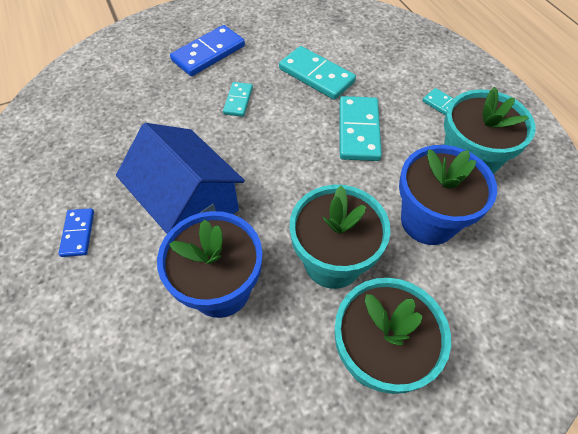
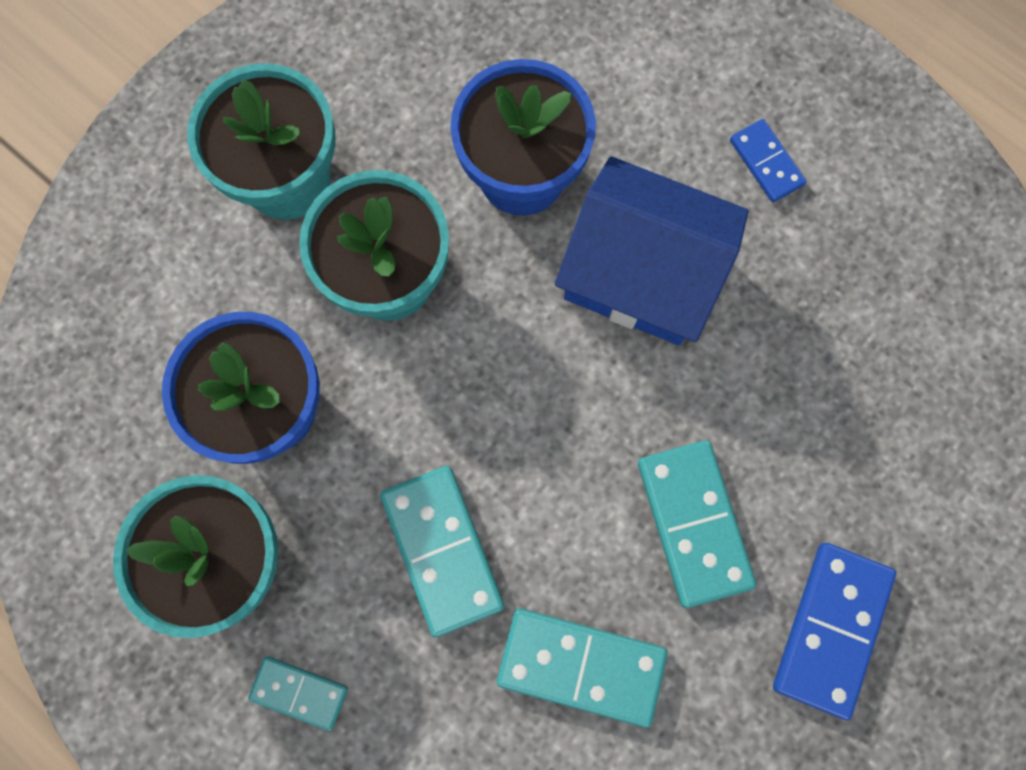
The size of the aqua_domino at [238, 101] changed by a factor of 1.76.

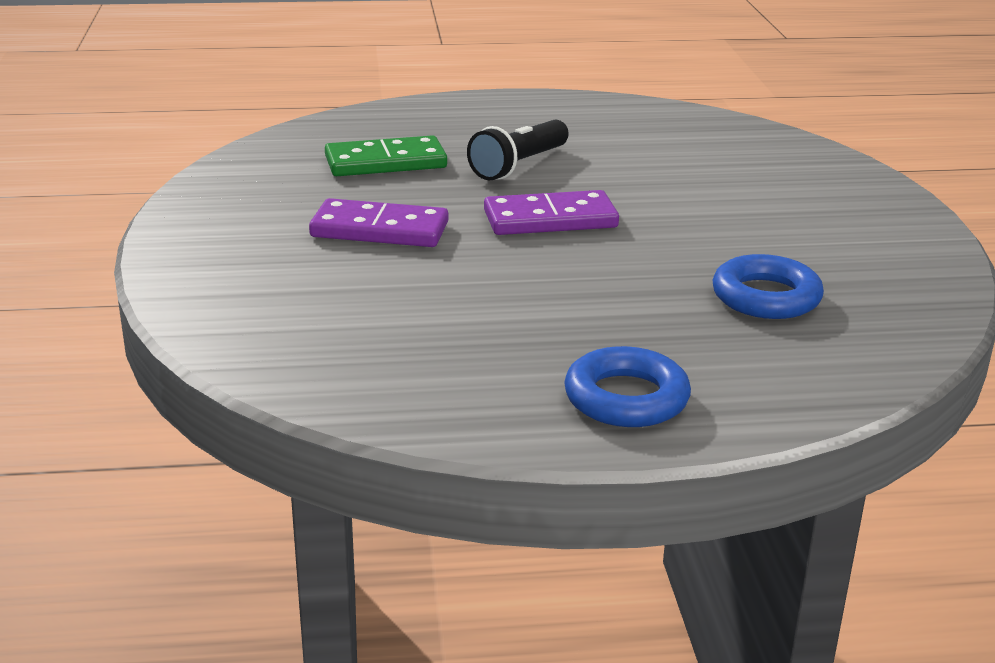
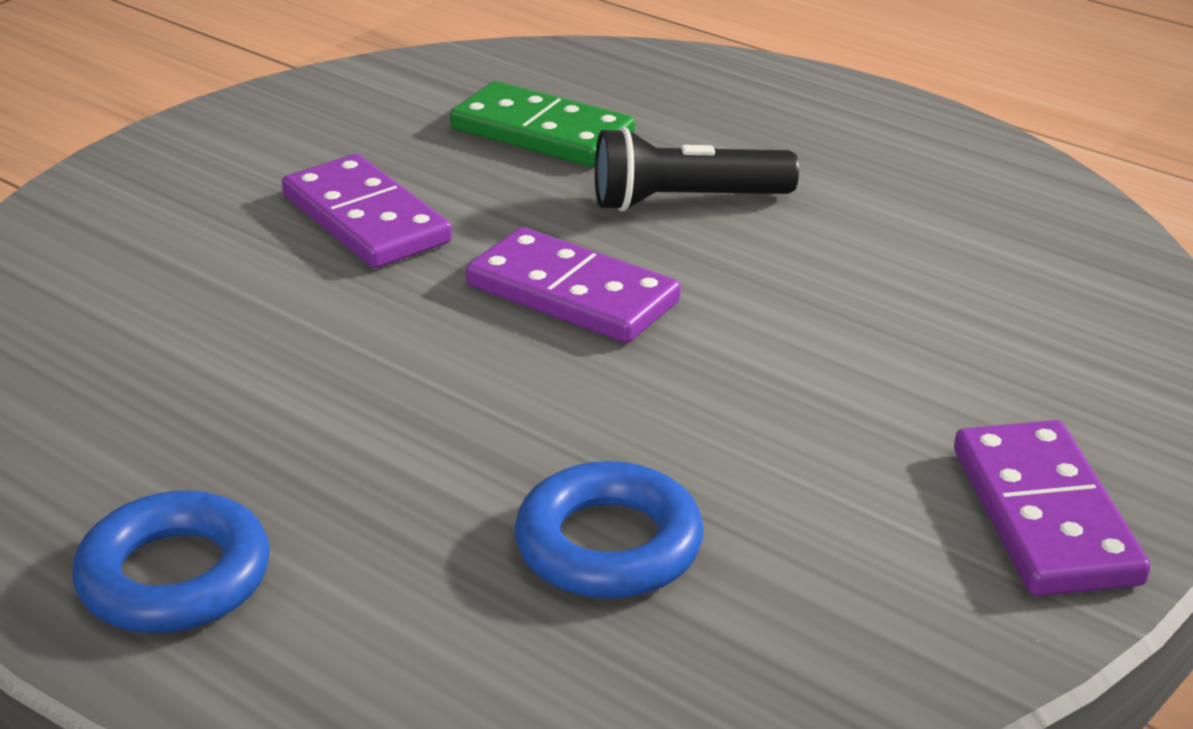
The second view gained the violet_domino at [1044, 515].

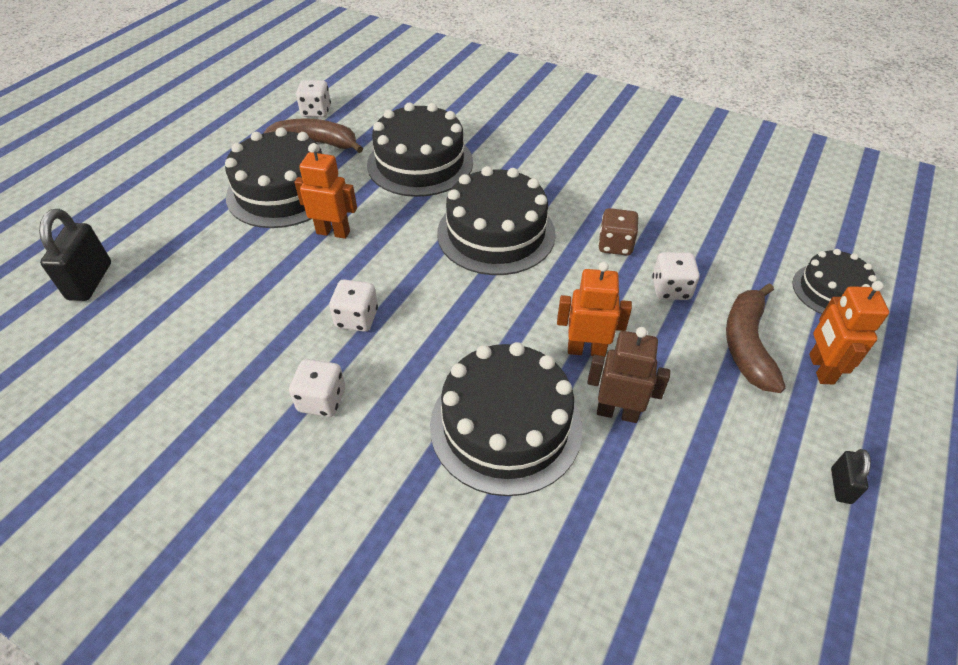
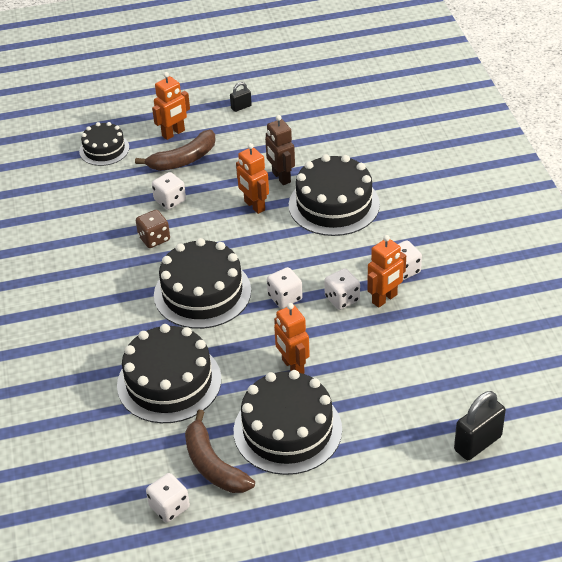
The second view gained the pure_white_die at [285, 297].
The second view gained the orange_robot at [384, 299].

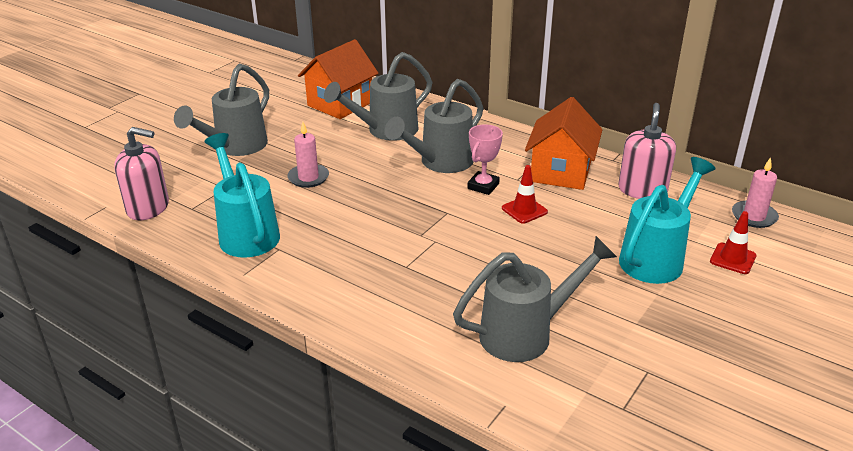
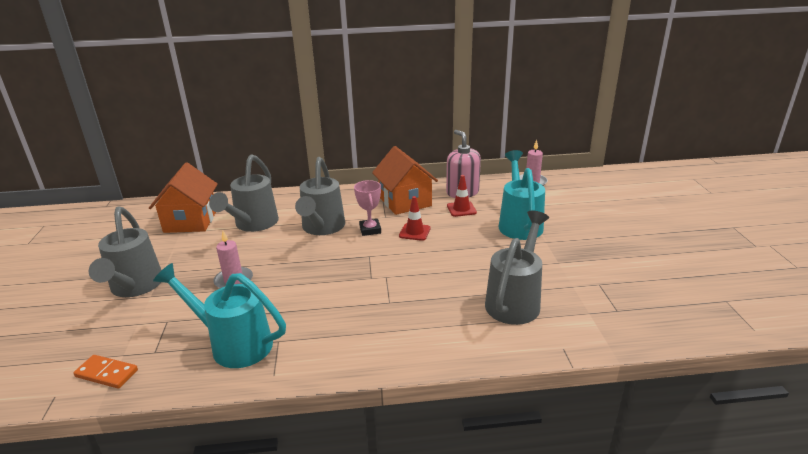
The scarlet_safety_cone ended up elsewhere, having gone from [733, 259] to [461, 209].
Where the pink_soap_dispenser stood at [148, 208], the orange_domino came to stand at [107, 373].

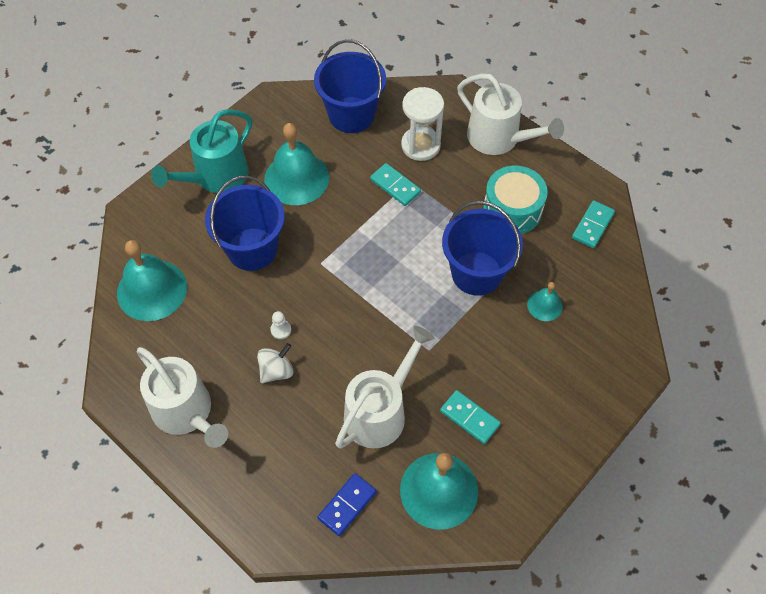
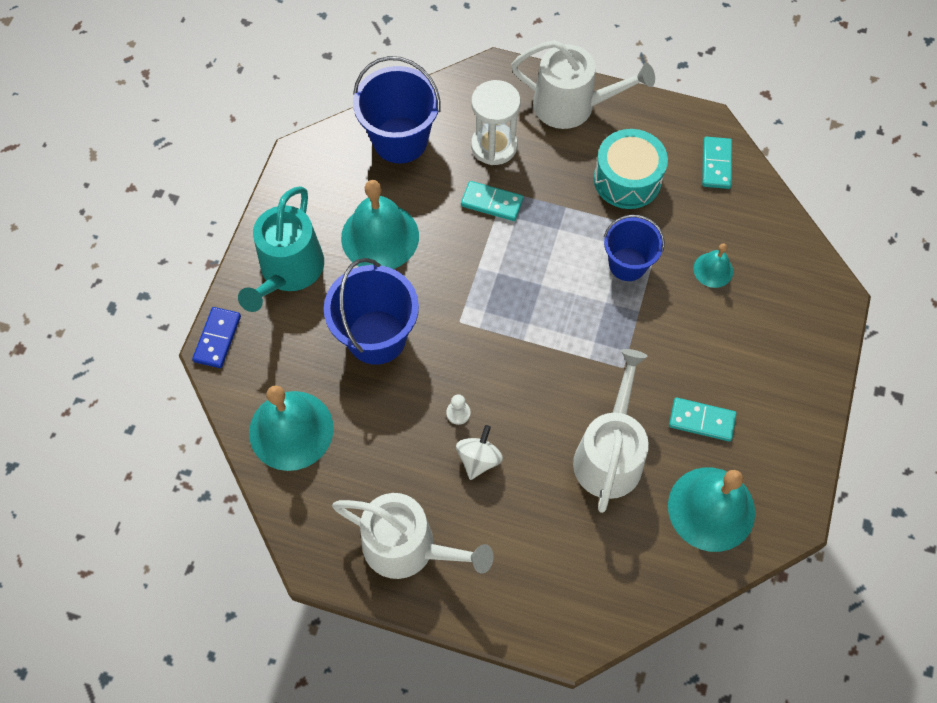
The blue_domino ended up elsewhere, having gone from [347, 505] to [217, 338].
The size of the blue_sand_bucket at [476, 273] changed by a factor of 0.65.

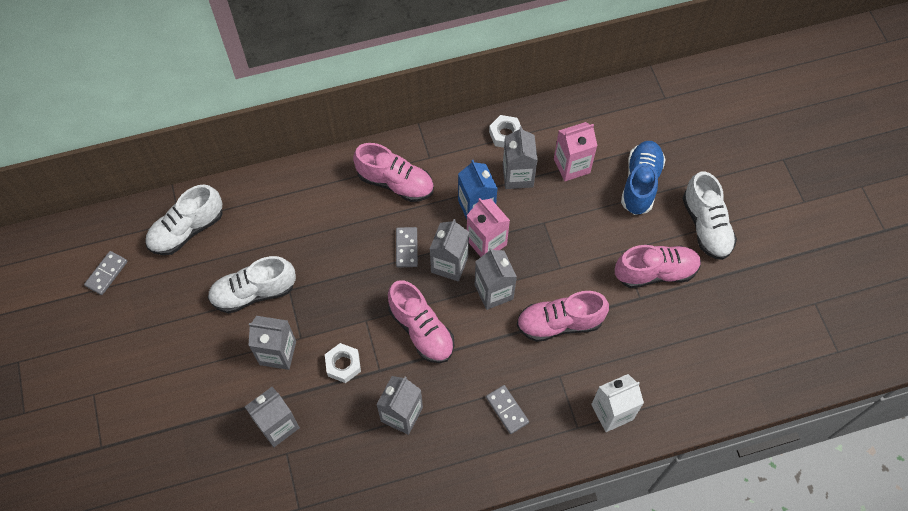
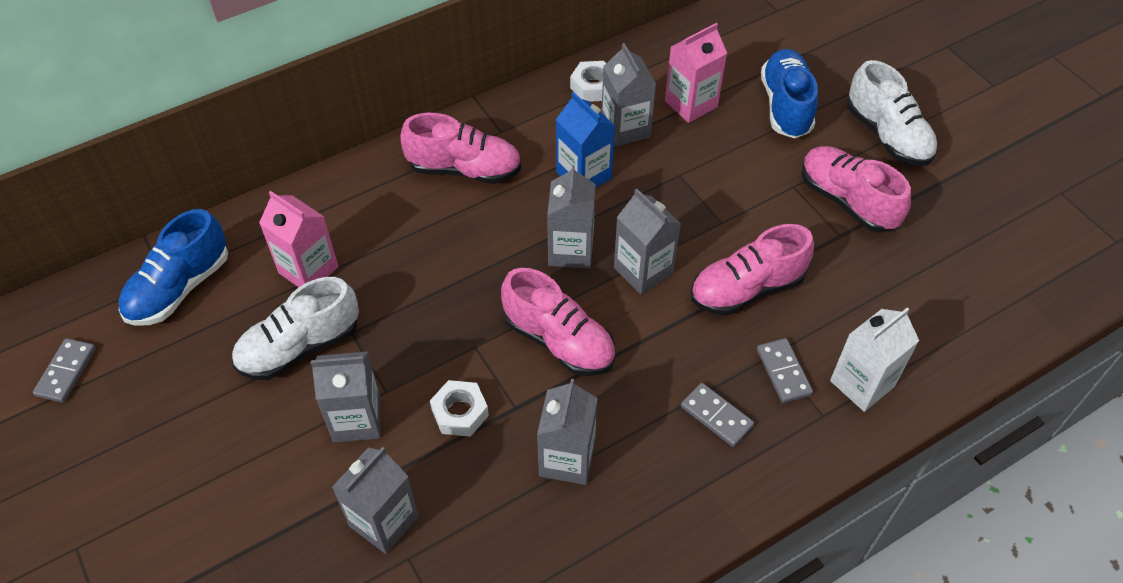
The ash-grey_domino ended up elsewhere, having gone from [406, 248] to [783, 372].
The pink_milk_carton ended up elsewhere, having gone from [486, 242] to [308, 270].
What was the pure_white_shoe at [187, 230] turned into the blue_shoe at [179, 288].
The pink_shoe at [655, 272] ended up facing another way, 105 degrees counterclockwise from before.

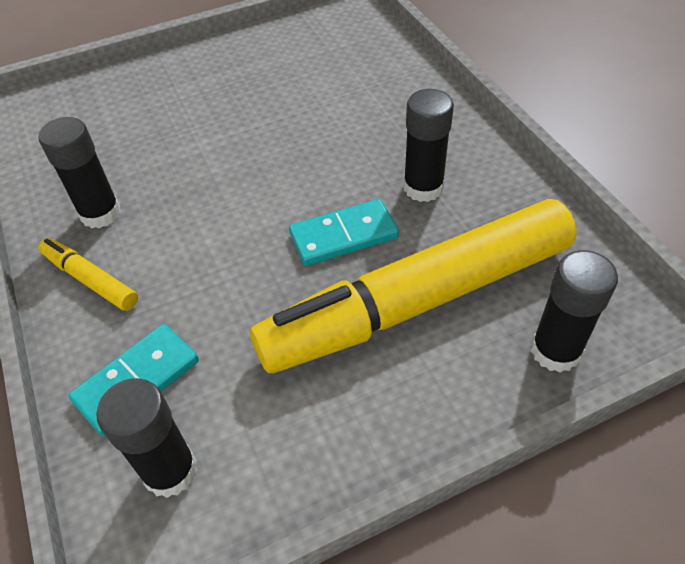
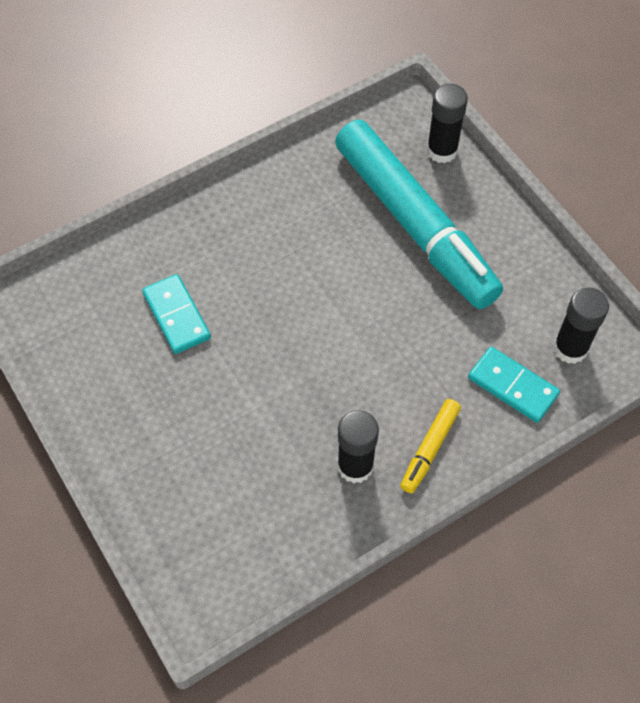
The second view lost the jet-black_glue at [423, 188].
The aqua_domino ended up elsewhere, having gone from [343, 235] to [176, 316].
What was the golden_marker_pen at [418, 301] turned into the aqua_marker_pen at [415, 224].

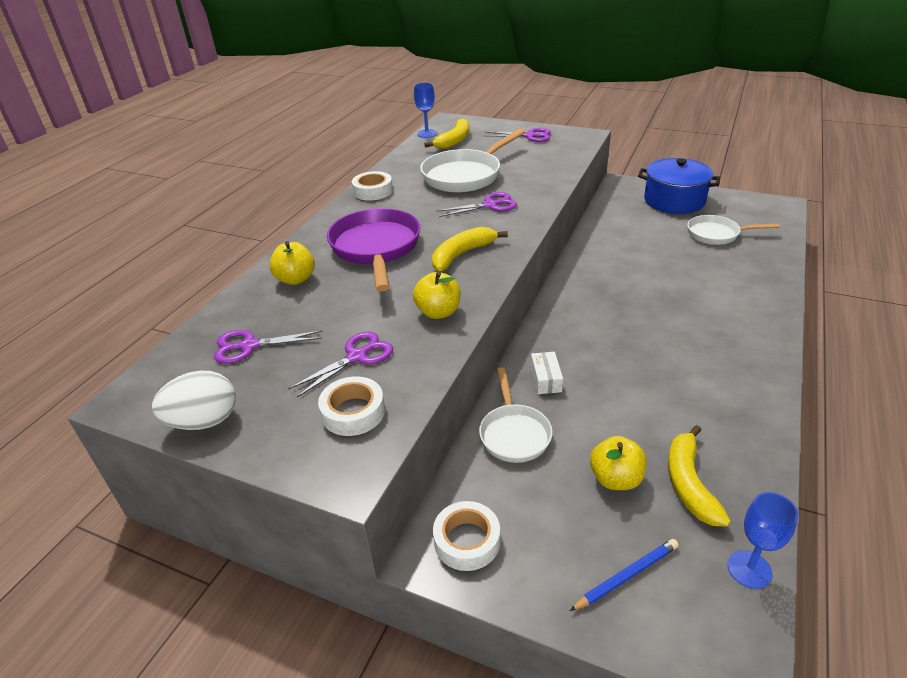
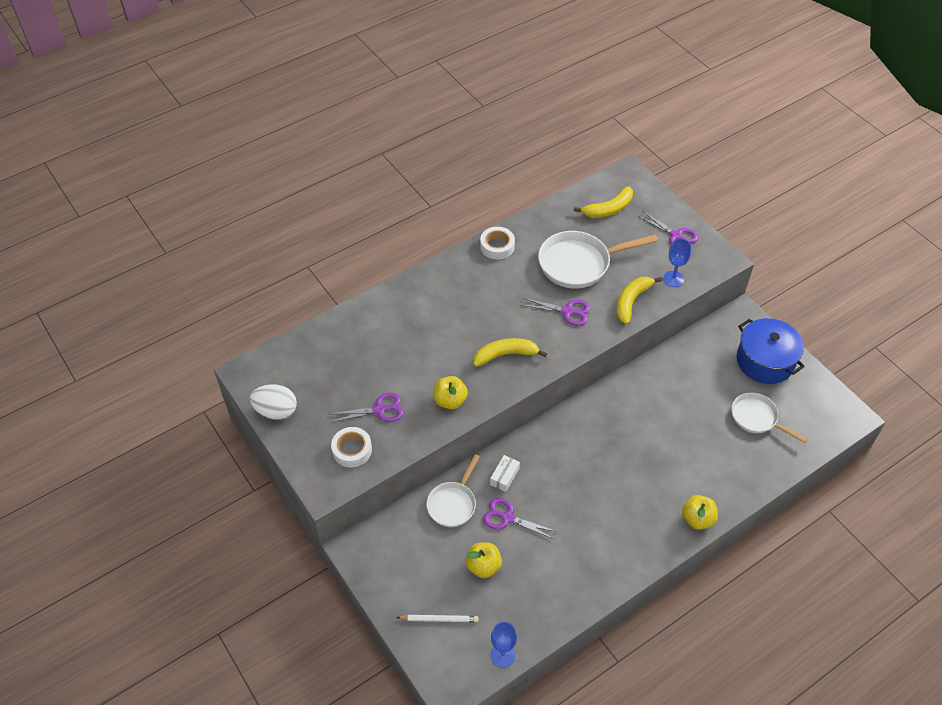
The second view lost the violet_pan at [376, 248].
The second view lost the pure_white_sticky_tape at [467, 541].
The violet_shears ended up elsewhere, having gone from [249, 346] to [507, 518].
The golden_apple_fruit ended up elsewhere, having gone from [296, 279] to [697, 519].
The blue_goblet ended up elsewhere, having gone from [427, 134] to [673, 279].
The golden_banana_fruit ended up elsewhere, having gone from [689, 483] to [631, 301].
What was the blue_pencil at [626, 576] turned into the pure_white_pencil at [439, 619].

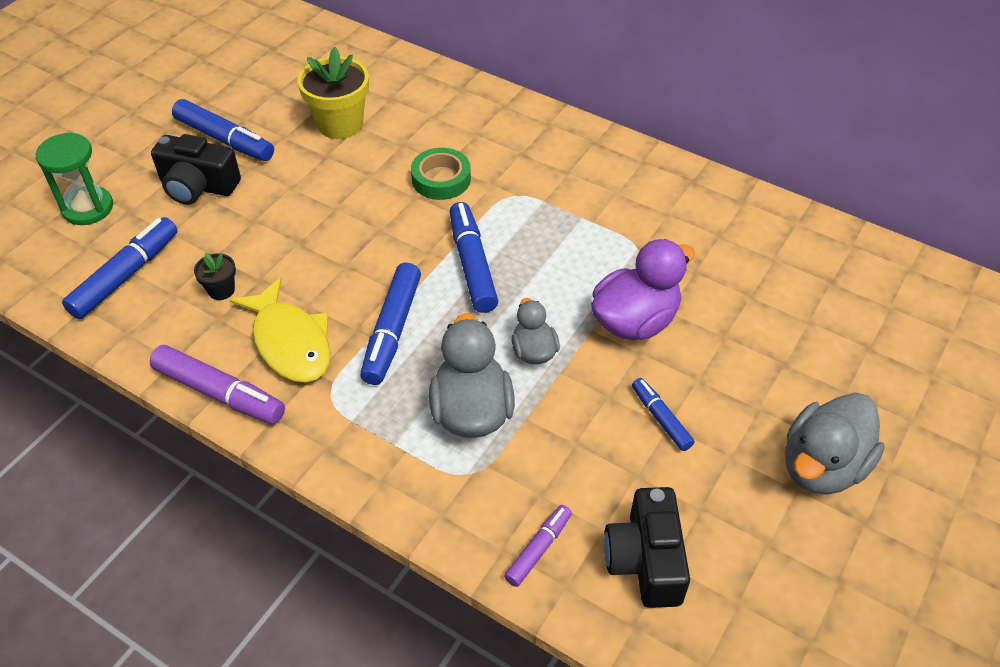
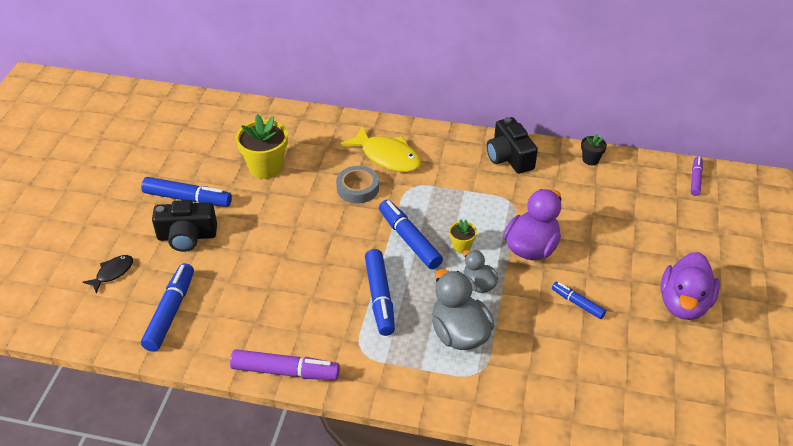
The second view gained the golden_plant_pot at [461, 246].
The jet-black_plant_pot ended up elsewhere, having gone from [221, 290] to [590, 159].
The golden_toy_fish ended up elsewhere, having gone from [290, 342] to [387, 156].
The violet_marker_pen ended up elsewhere, having gone from [538, 549] to [695, 179].
The jet-black_photo_camera ended up elsewhere, having gone from [645, 560] to [509, 157].
Where the green_sandglass stood at [88, 208], the jet-black_toy_fish came to stand at [112, 273].
What was the green_sticky_tape at [441, 179] turned into the ash-grey_sticky_tape at [357, 188].
What was the ash-grey_duck at [822, 466] turned into the violet_duck at [684, 304].

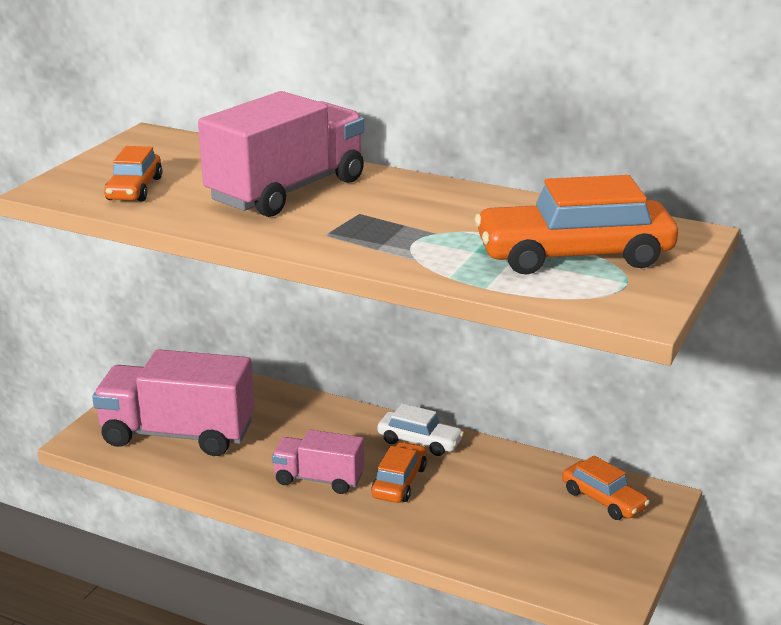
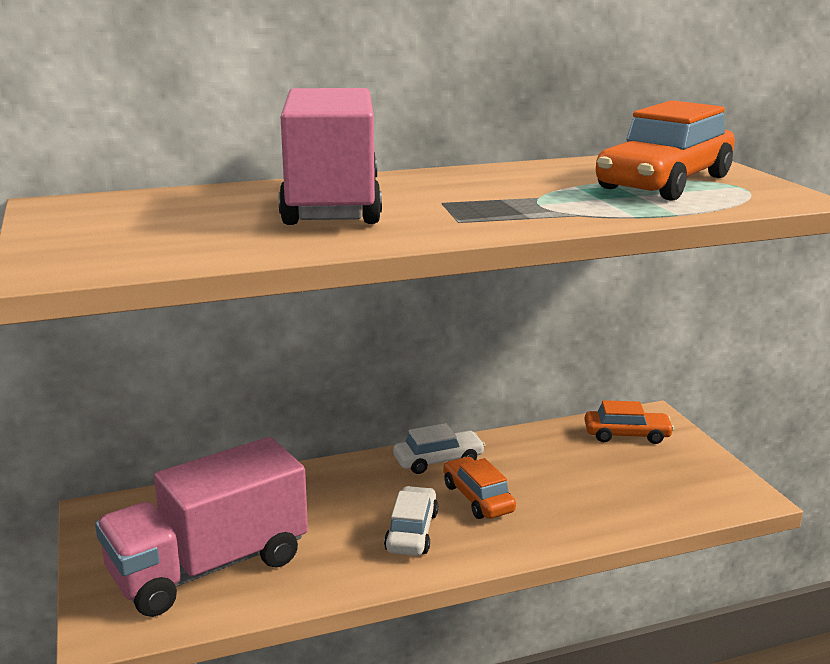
The second view lost the orange_car at [134, 189].
Where the pink_truck stood at [319, 479], the pure_white_car came to stand at [411, 532].

